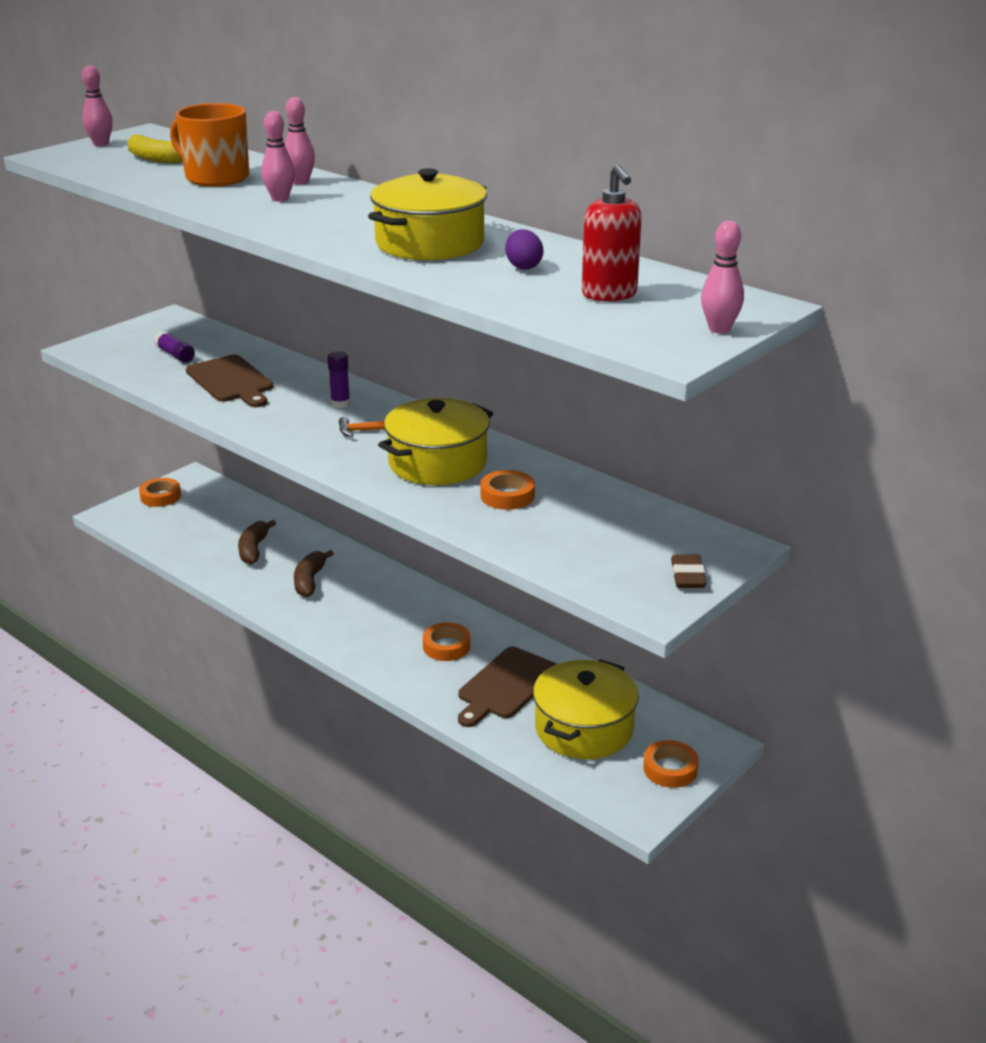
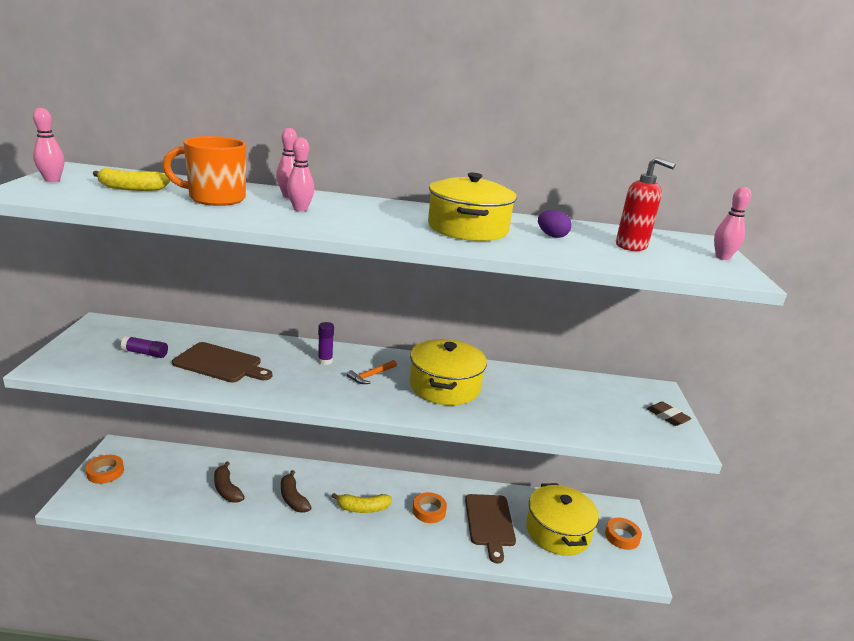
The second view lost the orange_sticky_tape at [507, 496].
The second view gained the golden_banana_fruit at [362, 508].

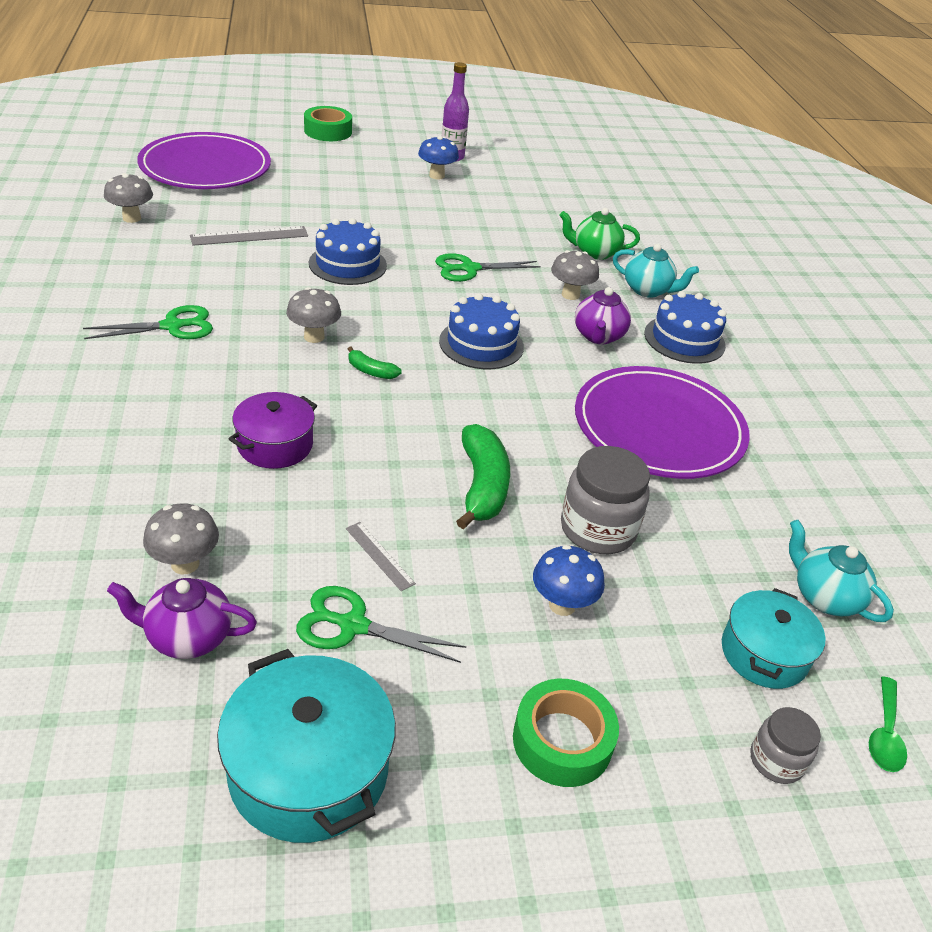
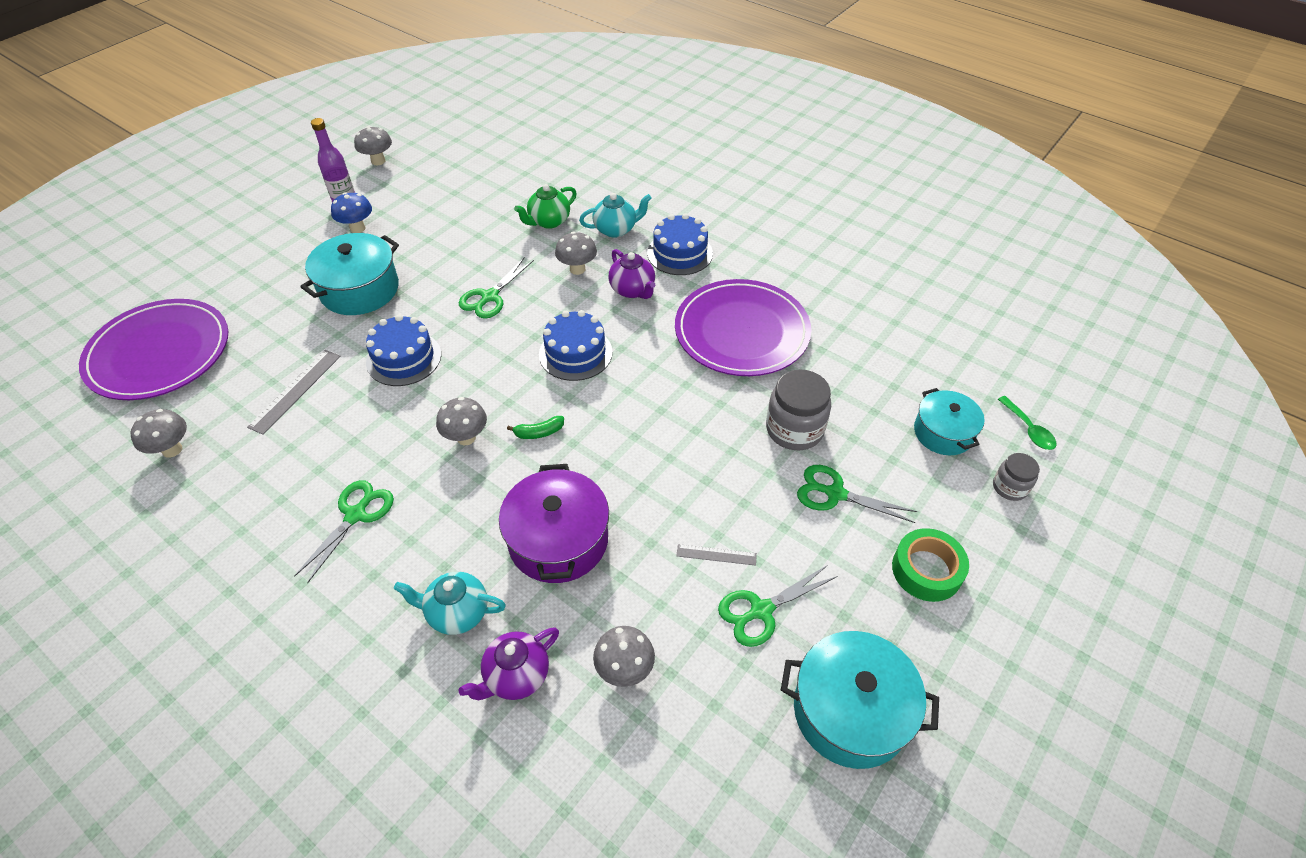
The second view lost the green_sticky_tape at [328, 131].
The second view lost the green_banana_fruit at [482, 486].
The second view gained the aqua_cooking_pot at [359, 289].
The second view gained the ash-grey_toadstool at [378, 161].
The violet_teapot ended up elsewhere, having gone from [188, 637] to [516, 676].
The aqua_teapot ended up elsewhere, having gone from [824, 597] to [457, 613].
Where the blue_toadstool stood at [562, 605], the green_shears came to stand at [835, 493].
The size of the violet_cooking_pot at [275, 445] changed by a factor of 1.53.

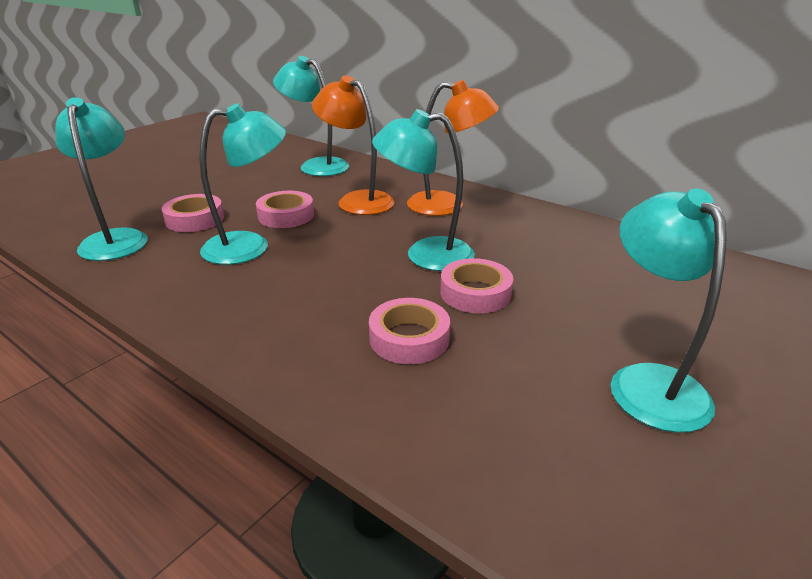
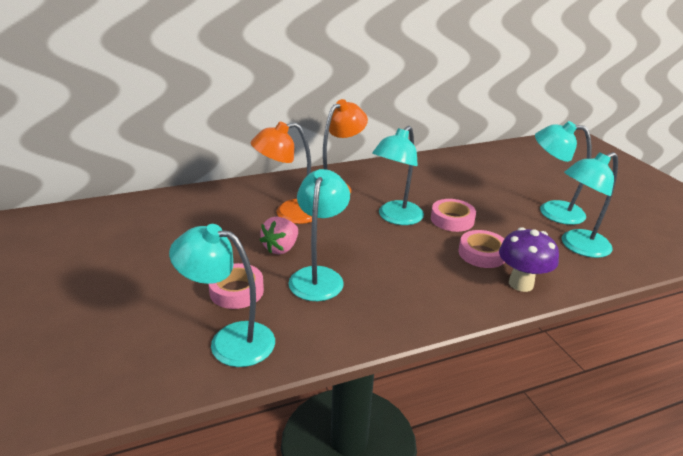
The second view gained the violet_toadstool at [521, 284].
The aqua_lamp ended up elsewhere, having gone from [316, 165] to [578, 246].
Where the pink_sticky_tape stood at [286, 215], the pink_strawberry came to stand at [281, 248].

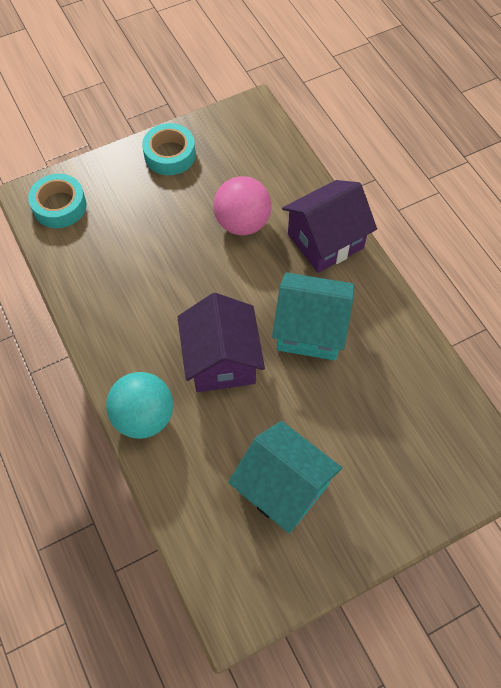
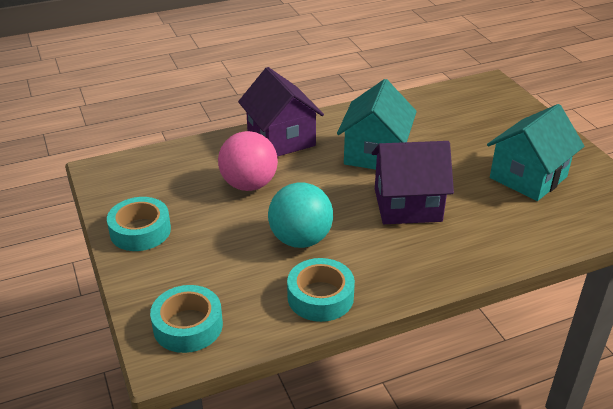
The second view gained the aqua_sticky_tape at [320, 297].
The aqua_ball ended up elsewhere, having gone from [144, 417] to [300, 239].

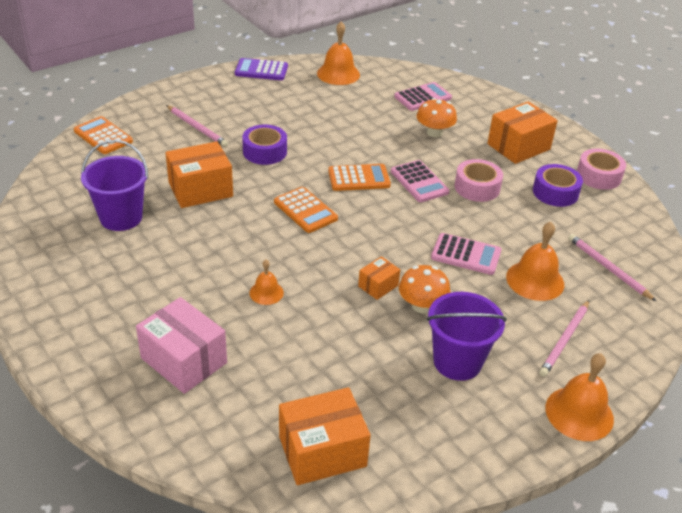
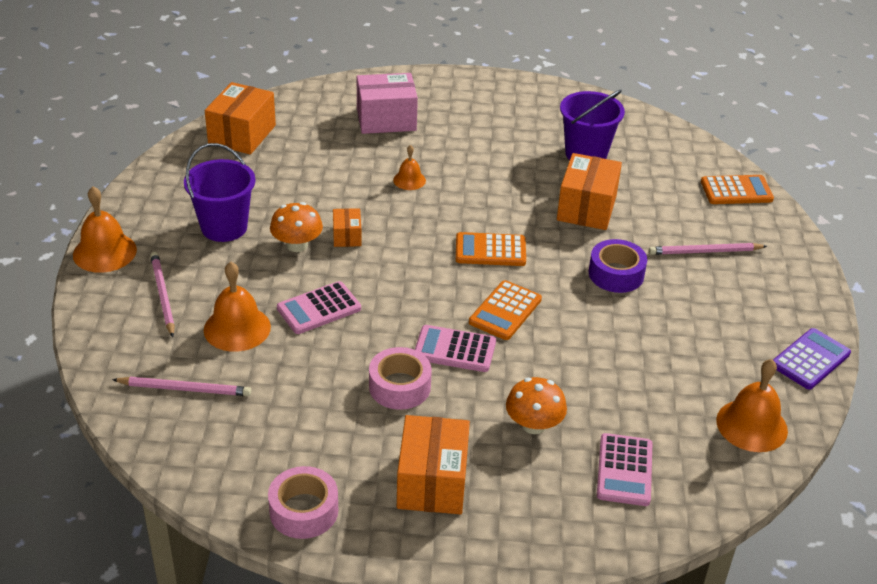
The second view lost the violet_sticky_tape at [555, 192].

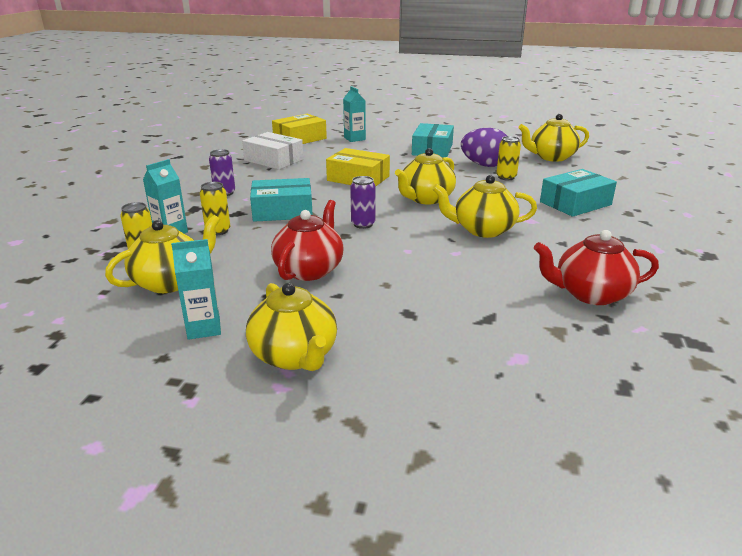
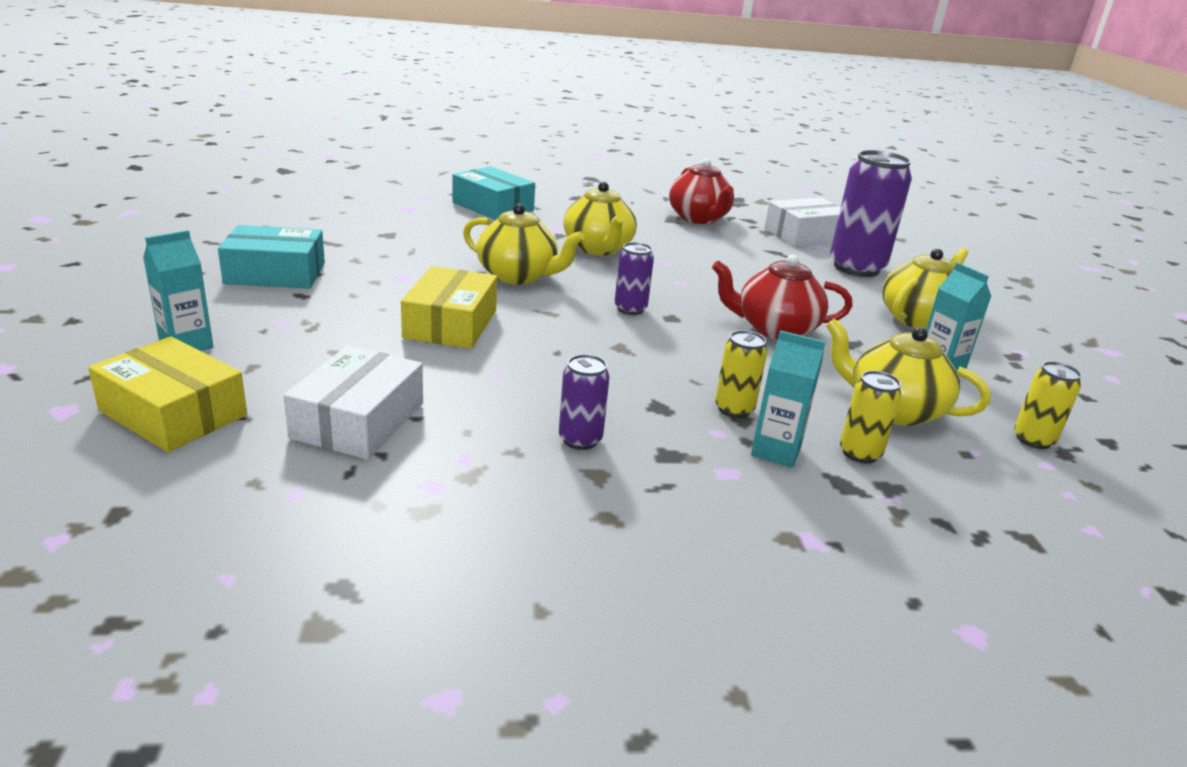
The second view lost the aqua_box at [282, 211].
The second view lost the violet_egg_shape at [484, 165].
The second view lost the golden_teapot at [551, 157].
The second view gained the pure_white_box at [805, 235].
The second view gained the violet_soda_can at [856, 268].
The golden_soda_can ended up elsewhere, having gone from [506, 177] to [1033, 440].

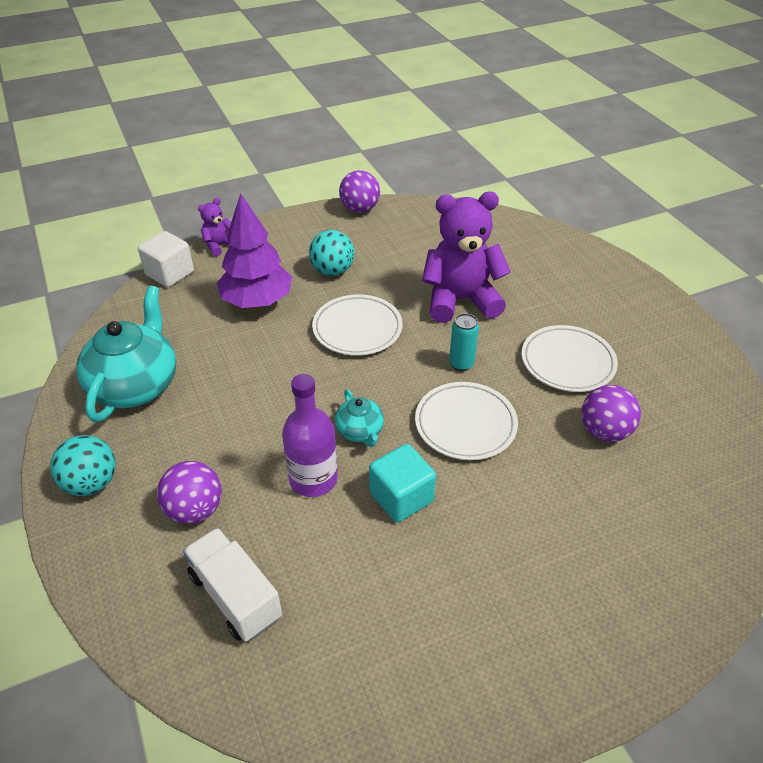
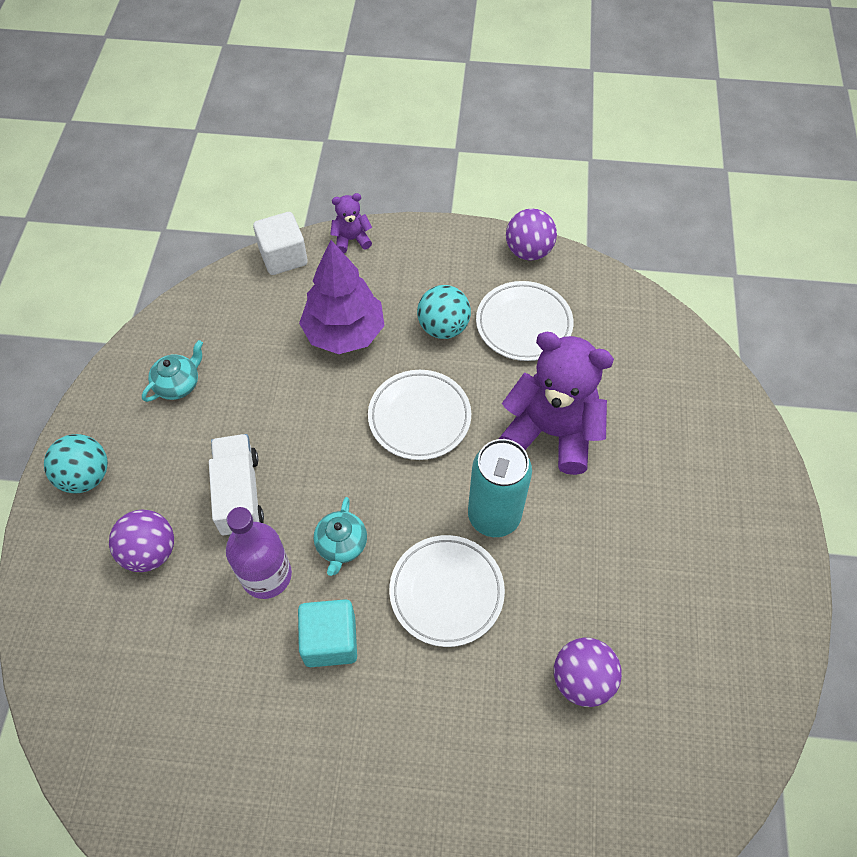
The pure_white_truck ended up elsewhere, having gone from [235, 596] to [239, 494].
The pure_white_dinner_plate ended up elsewhere, having gone from [567, 362] to [523, 324].
The size of the aqua_teapot at [136, 385] changed by a factor of 0.50.
The size of the aqua_soda_can at [461, 364] changed by a factor of 1.82.

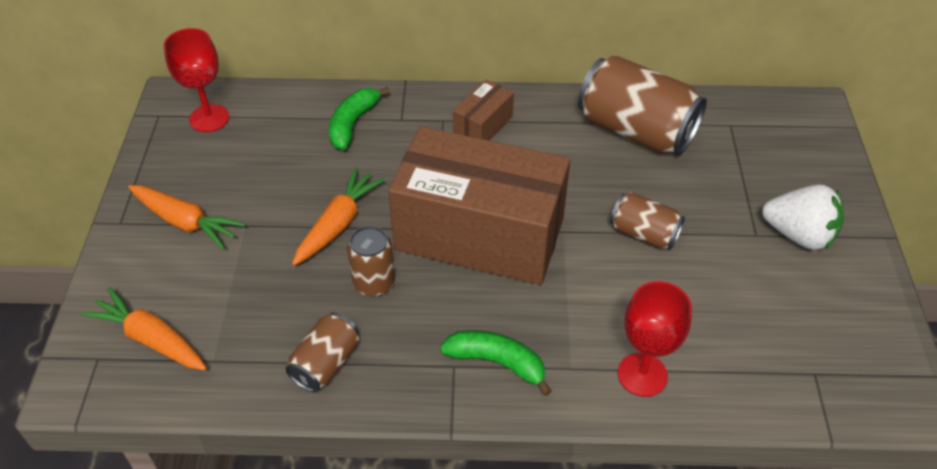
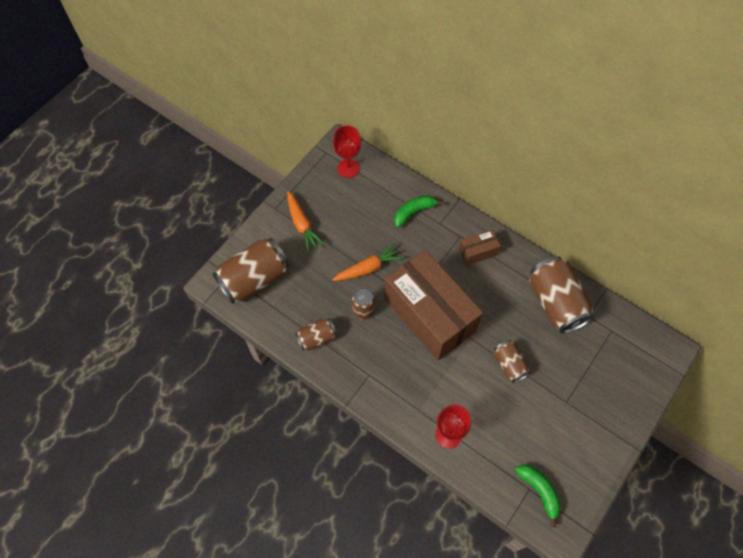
The second view lost the pure_white_strawberry at [798, 235].
The green_banana_fruit ended up elsewhere, having gone from [497, 362] to [539, 491].
Where the orange_carrot stood at [151, 339], the russet_soda_can came to stand at [254, 279].

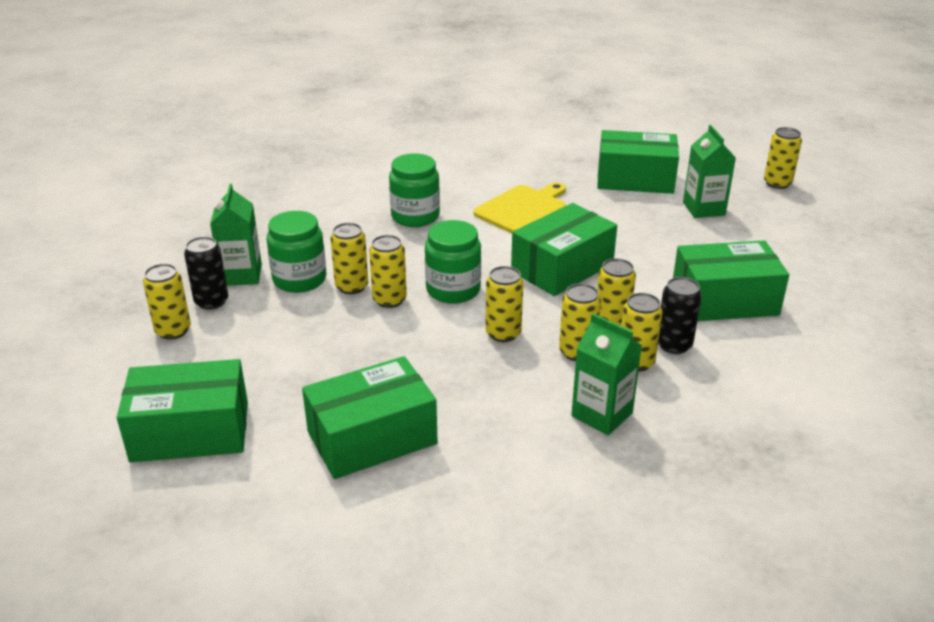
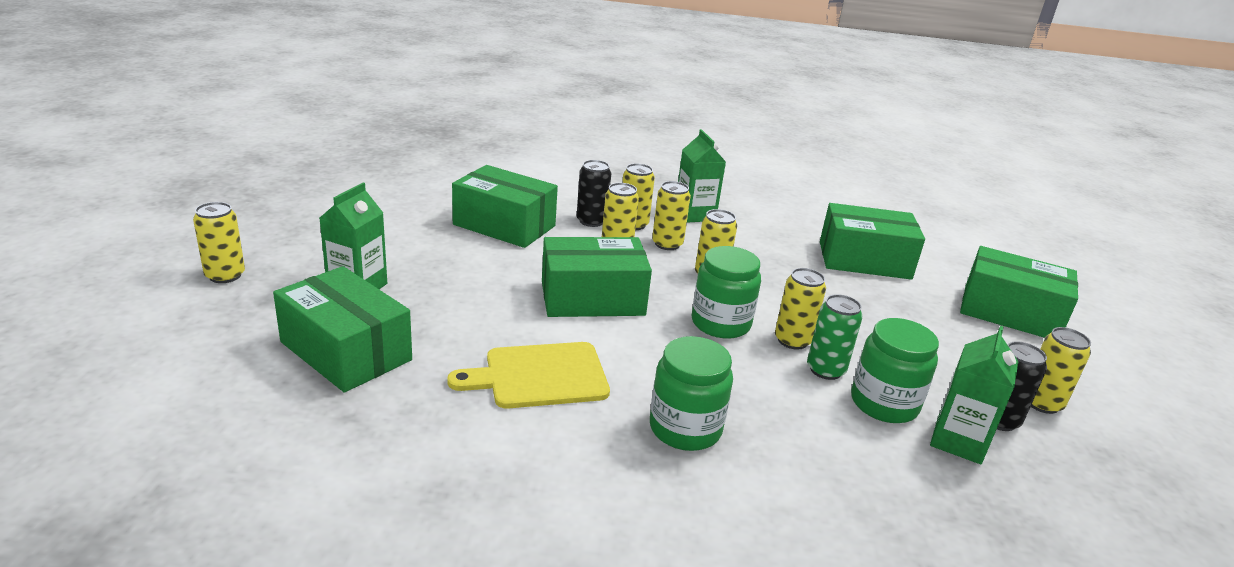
What was the golden_soda_can at [352, 287] turned into the green_soda_can at [825, 370].

